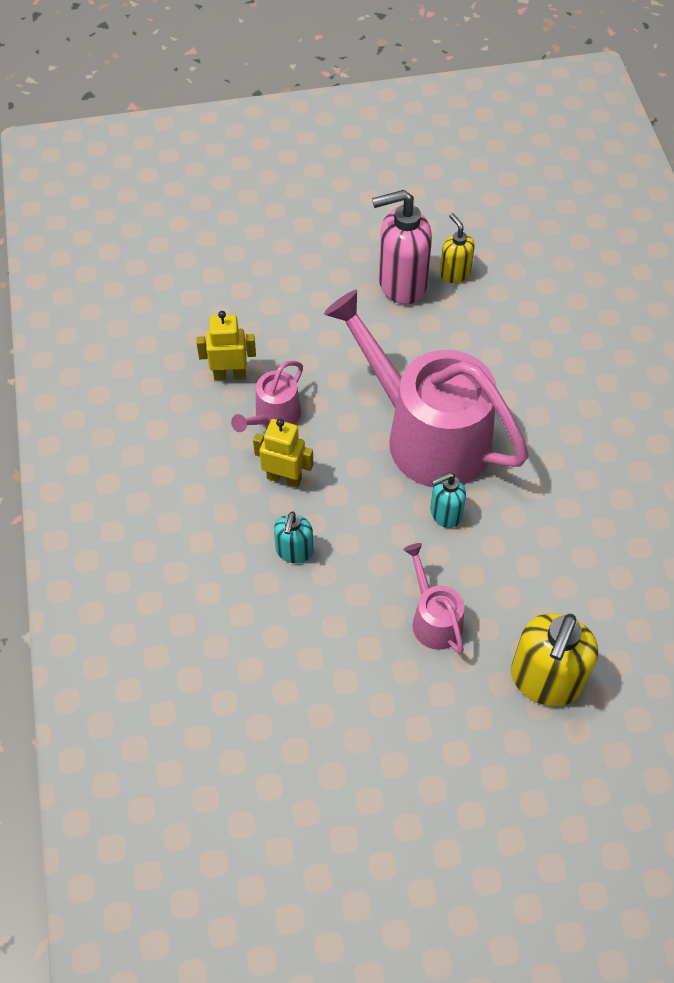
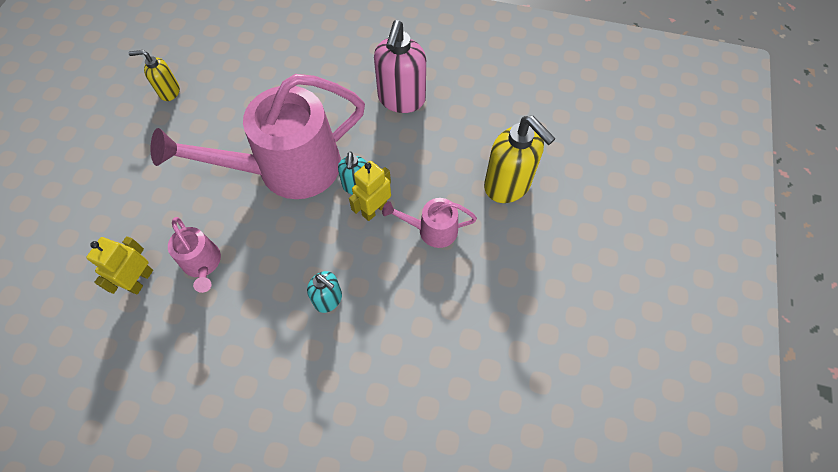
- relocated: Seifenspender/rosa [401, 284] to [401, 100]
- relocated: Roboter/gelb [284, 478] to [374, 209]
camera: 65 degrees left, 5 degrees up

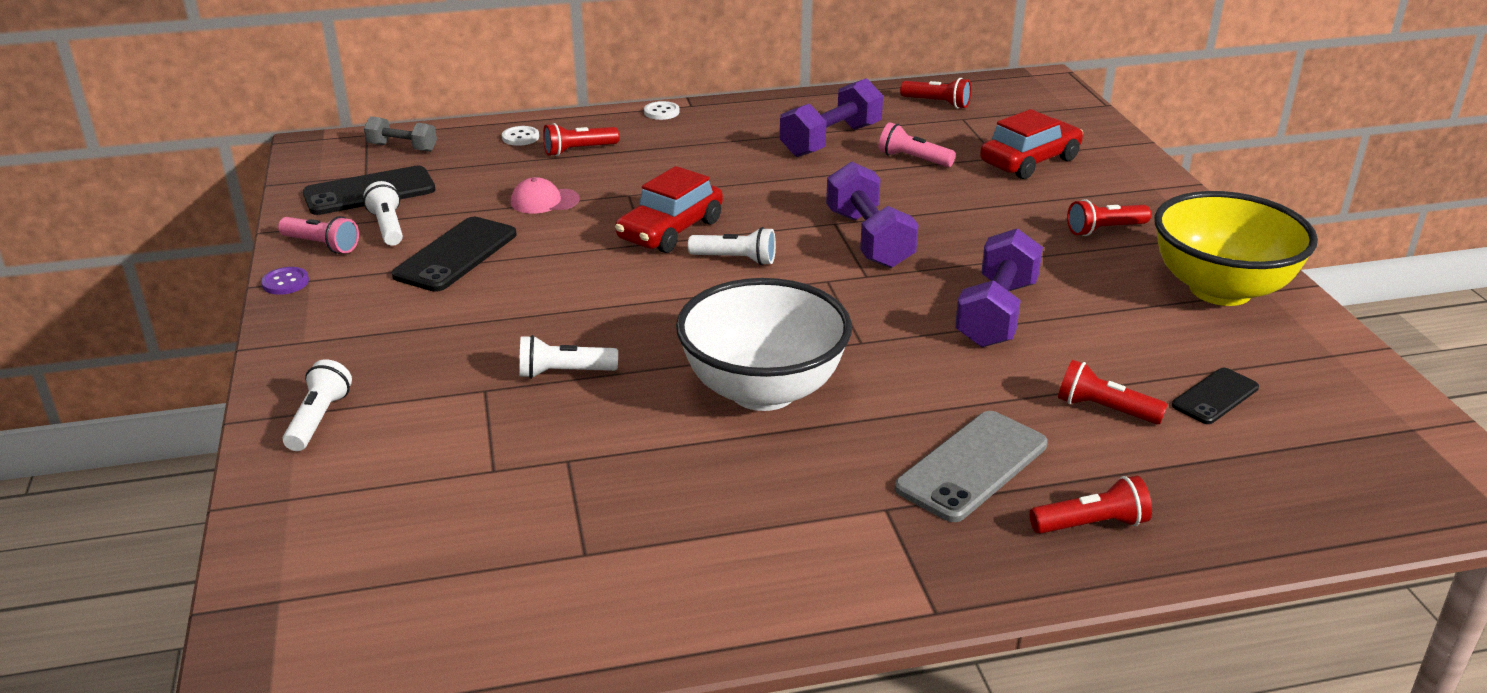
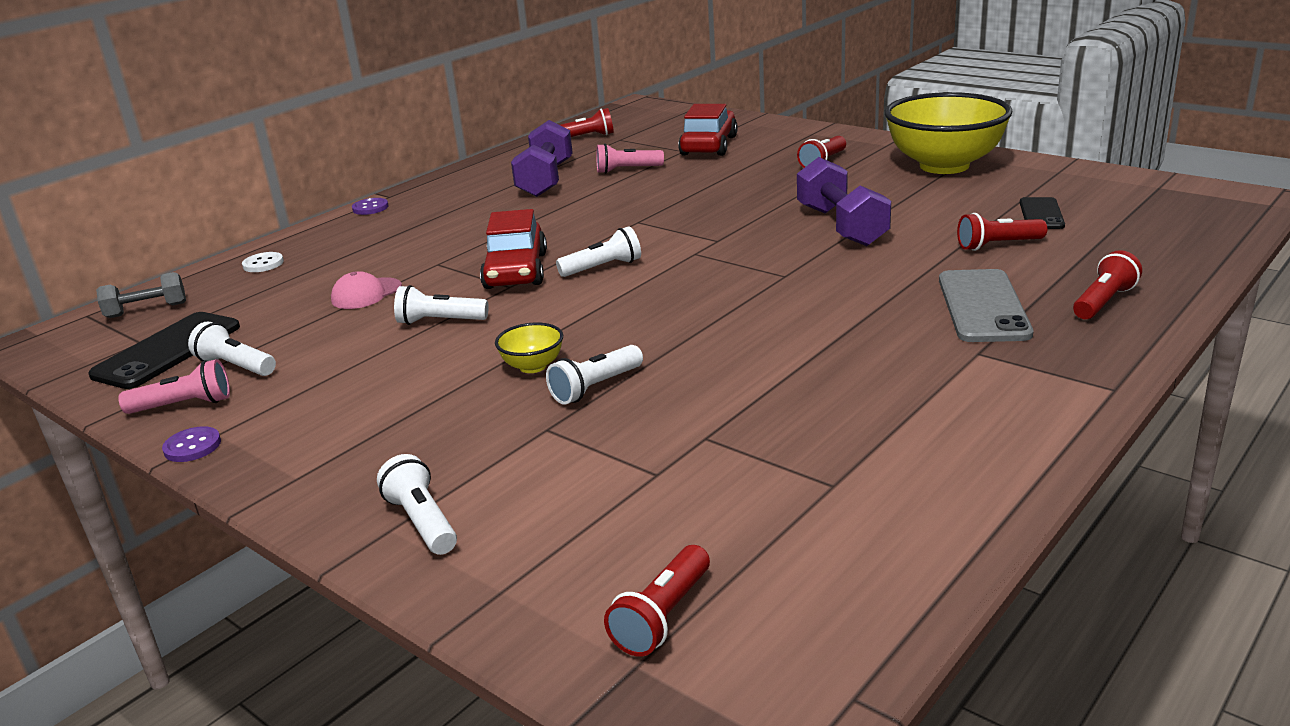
- colour: Knopf/weiß [661, 112] to Knopf/lila [370, 208]
- relocated: Taschenlampe/rot [578, 150] to [663, 617]
- missing: Hantel/lila [869, 239]
- missing: Handy/schwarz [456, 255]
- missing: Schüssel/weiß [763, 390]
- appeared: Taschenlampe/weiß [440, 321]
- appeared: Schüssel/gelb [533, 366]
camera: 35 degrees left, 5 degrees down

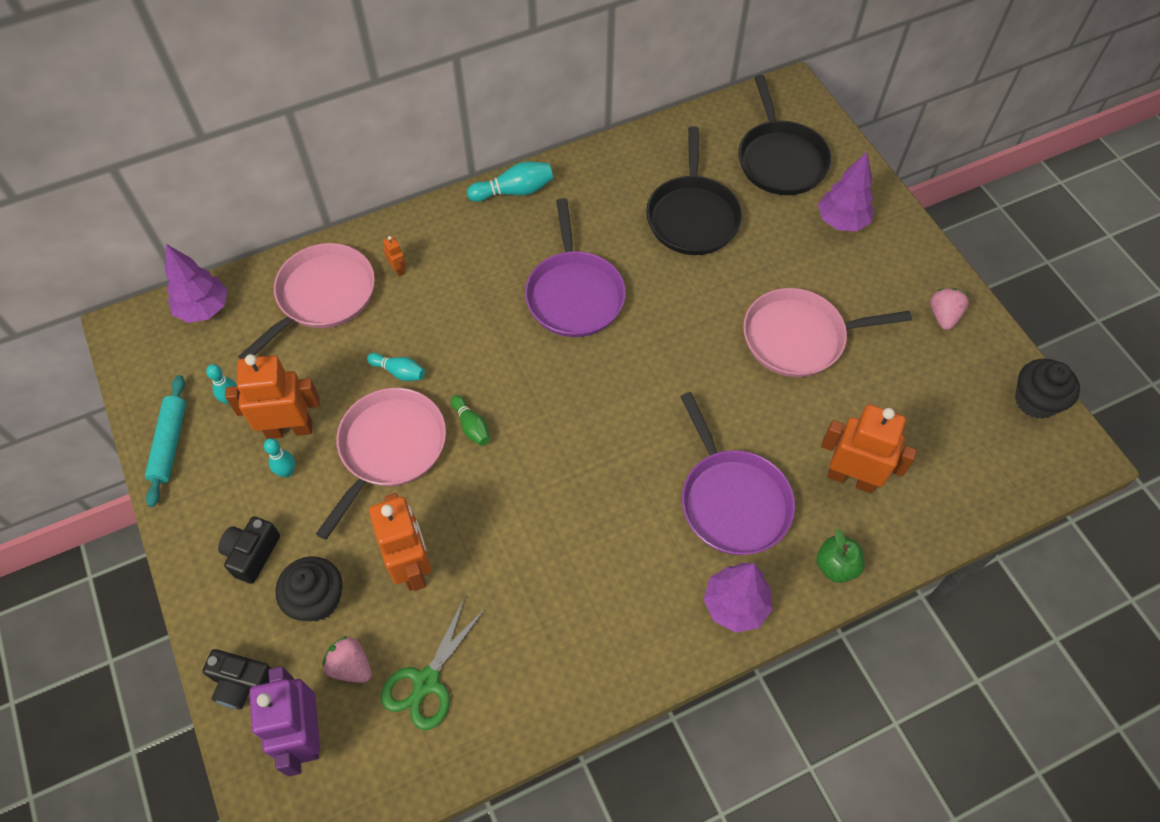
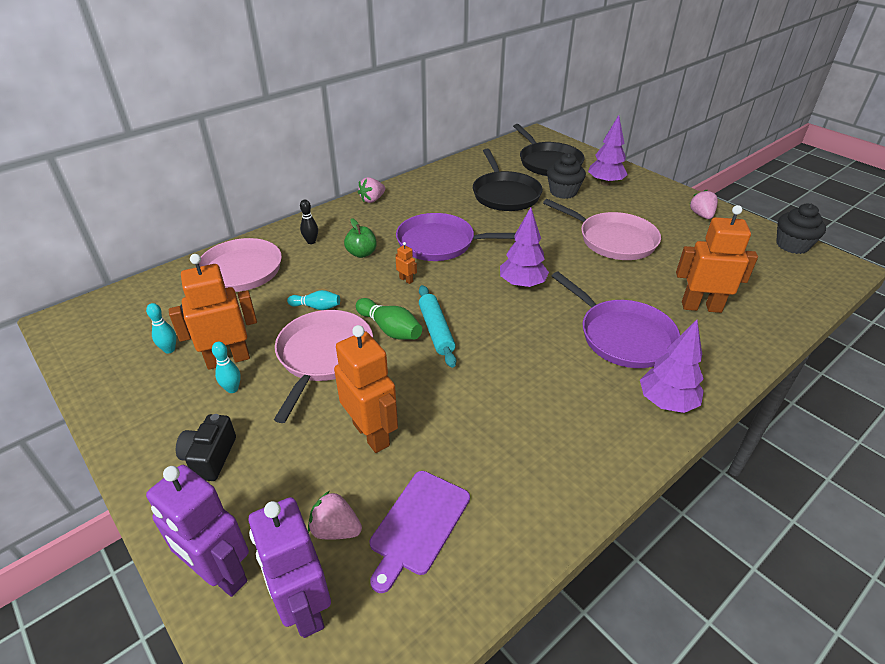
- exchanged: Bowlingkegel/türkis [514, 191] to Erdbeere/rosa [372, 200]
- spun: Pfanne/lila [574, 294] = [440, 243] 120 degrees clockwise
- relocated: Roboter/orange [398, 269] to [406, 280]
- relocated: Baum/lila [204, 309] to [522, 284]
- spun: Pfanne/rosa [799, 338] = [613, 240] 120 degrees counterclockwise
- relocated: Nudelholz/türkis [170, 444] to [436, 330]
- size: Bowlingkegel/grün [471, 426] = [390, 329] x1.53
- relocated: Apfel/grün [836, 566] to [361, 253]
- relocated: Muffin/schwarz [317, 599] to [563, 192]
- exchanged: Schere/grün [427, 681] to Schneidebrett/lila [418, 525]
- exchanged: Kamera/schwarz [242, 683] to Roboter/lila [220, 574]
- appeared: Bowlingkegel/schwarz [311, 241]
camera: 15 degrees left, 20 degrees down

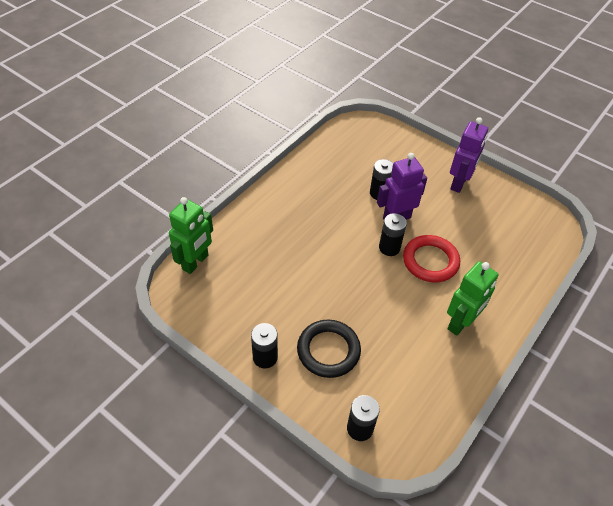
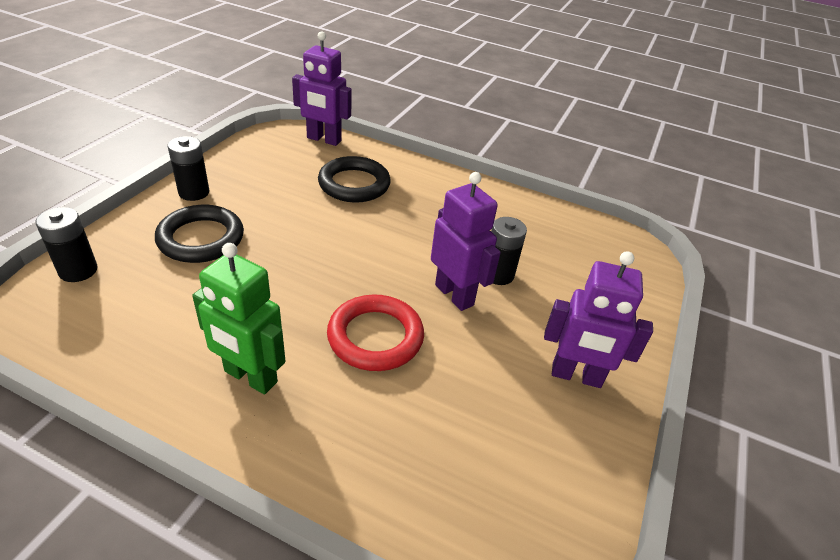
- colour: Roboter/grün [195, 262] to Roboter/lila [324, 139]
- missing: Batterie/schwarz [389, 248]
- appeared: Ring/schwarz [354, 184]
camera: 75 degrees right, 10 degrees down

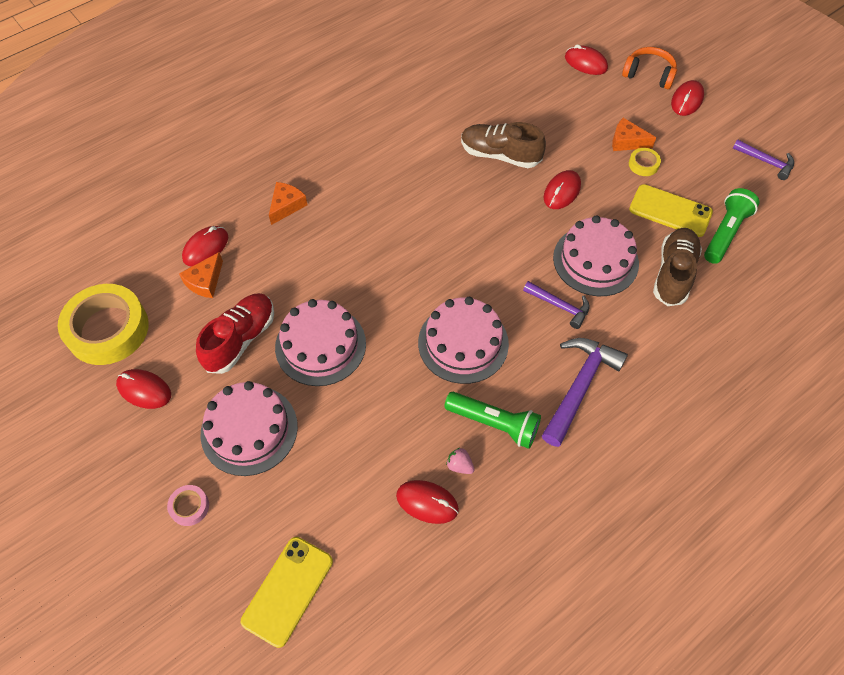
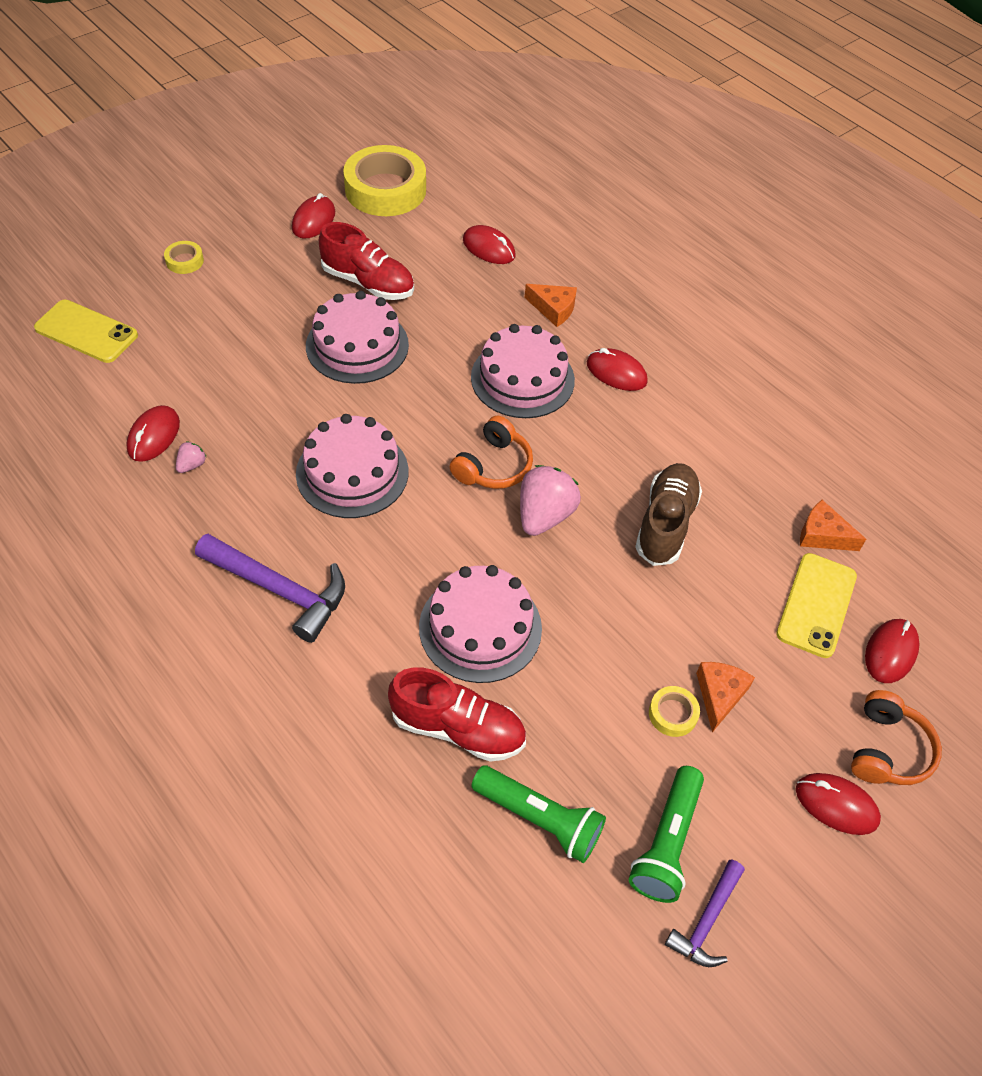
- relocated: Computermaus/rot [562, 192] to [616, 373]
- relocated: Handy/gelb [670, 211] to [816, 605]
- colour: Schuh/braun [673, 274] to Schuh/rot [458, 728]
- relocated: Käse/orange [205, 281] to [822, 535]
- missing: Hammer/lila [559, 306]
- relocated: Kuchen/rosa [249, 430] to [522, 378]
- relocated: Taschenlampe/grün [494, 423] to [666, 842]
- colour: Klebeband/rosa [189, 507] to Klebeband/gelb [184, 261]
- appeared: Kopfhörer/orange [493, 466]
- appeared: Erdbeere/rosa [544, 515]
camera: 85 degrees right, 5 degrees down

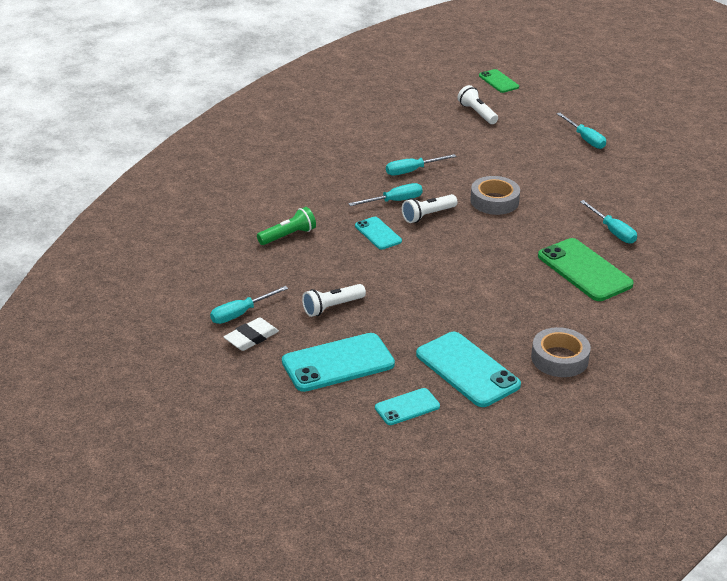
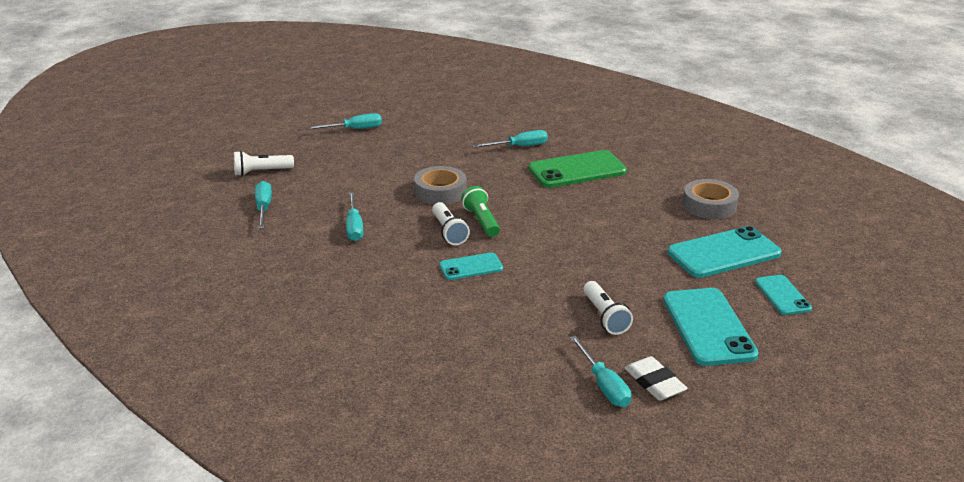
- missing: Handy/grün [498, 81]
- relocated: Schraubenzieher/türkis [394, 201] to [264, 208]
- relocated: Taschenlampe/grün [288, 236] to [481, 221]
camera: 75 degrees left, 5 degrees down

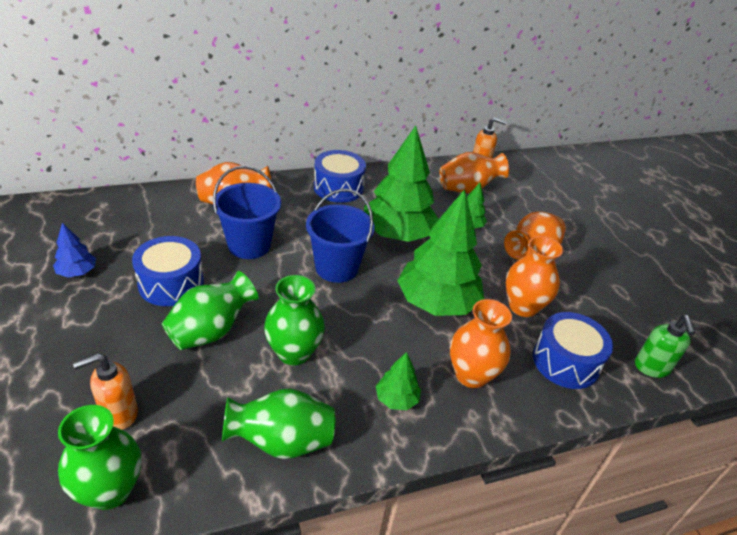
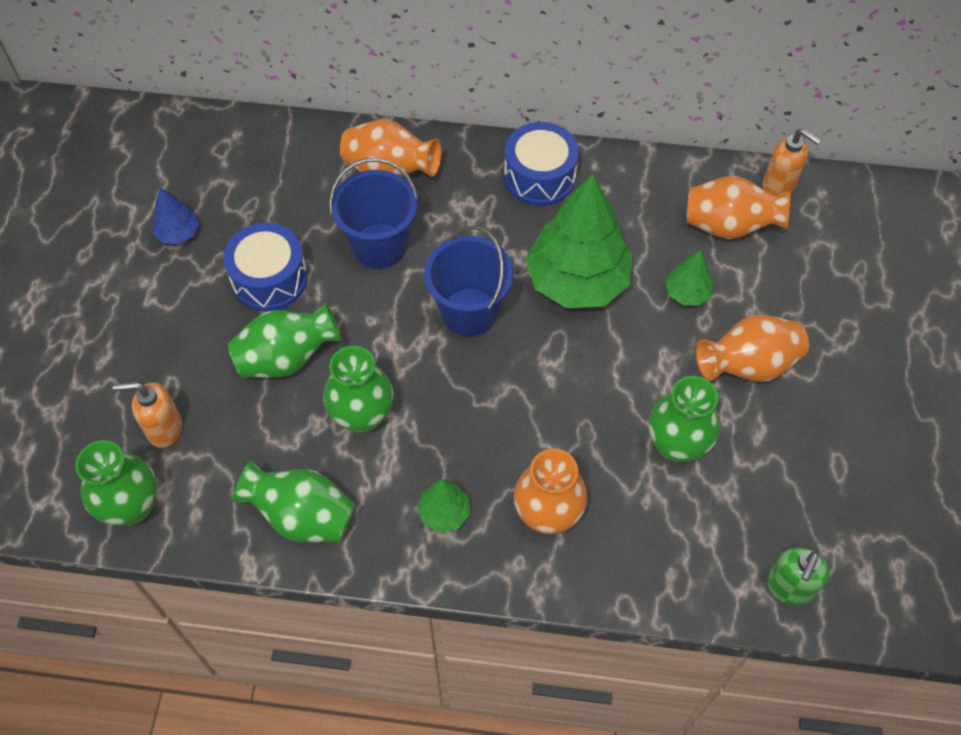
- missing: Baum/grün [437, 303]
- colour: Vase/orange [523, 307] to Vase/grün [677, 445]
- missing: Trommel/blau [565, 362]
camera: 30 degrees right, 20 degrees up

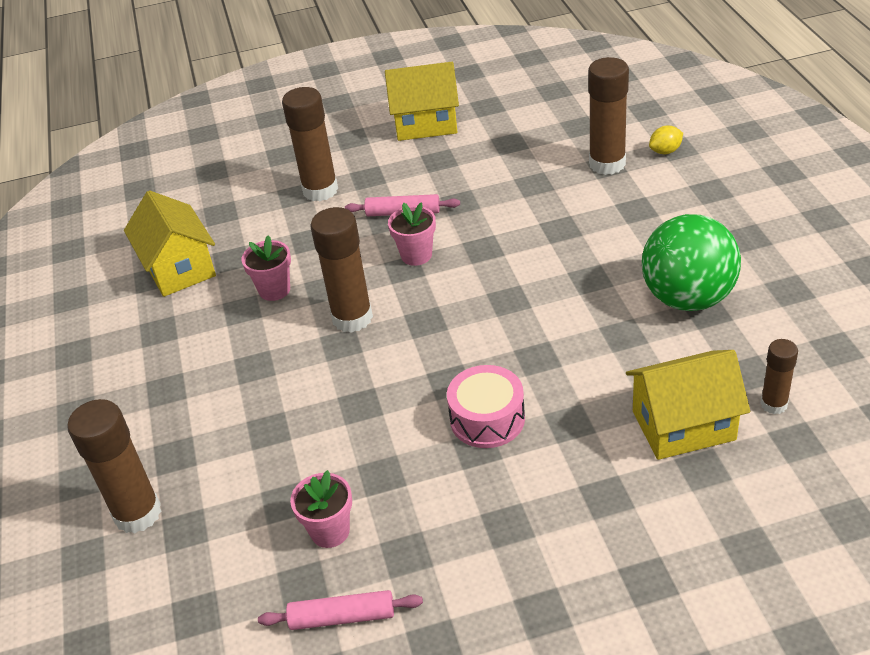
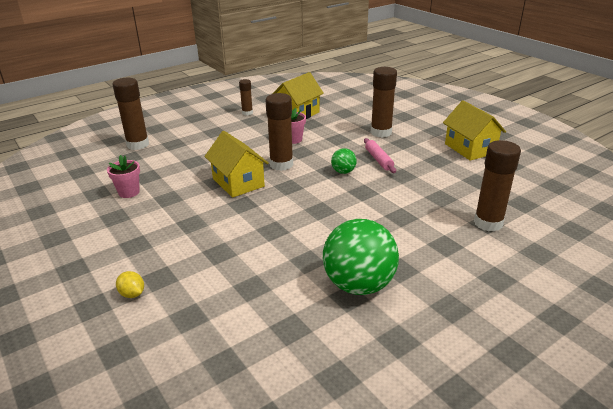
- relocated: Zitrone/gelb [665, 151] to [132, 294]
- exchanged: Blumentopf/rosa [416, 255] to Ball/grün [343, 172]
- relocated: Klebestift/braun [774, 404] to [247, 113]
- relocated: Haus/gelb [683, 425] to [238, 182]
- missing: Trommel/rosa [487, 419]
- missing: Nudelholz/rosa [342, 617]
camera: 65 degrees right, 10 degrees down

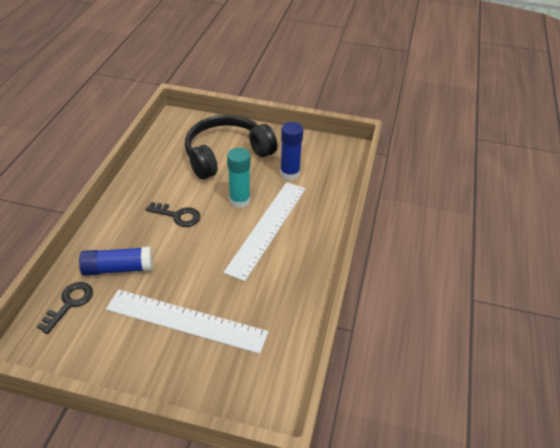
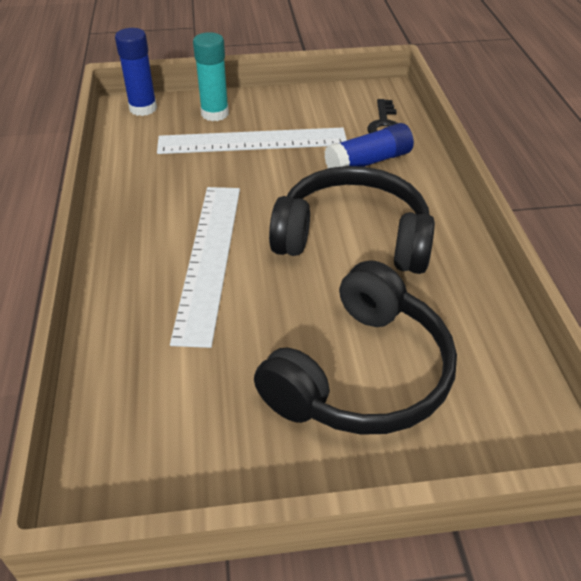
- relocated: Klebestift/blau [289, 173] to [143, 108]
- relocated: Klebestift/türkis [239, 200] to [215, 114]
- exchanged: Schlüssel/schwarz [177, 216] to Kopfhörer/schwarz [353, 237]
camera: 160 degrees right, 0 degrees up

